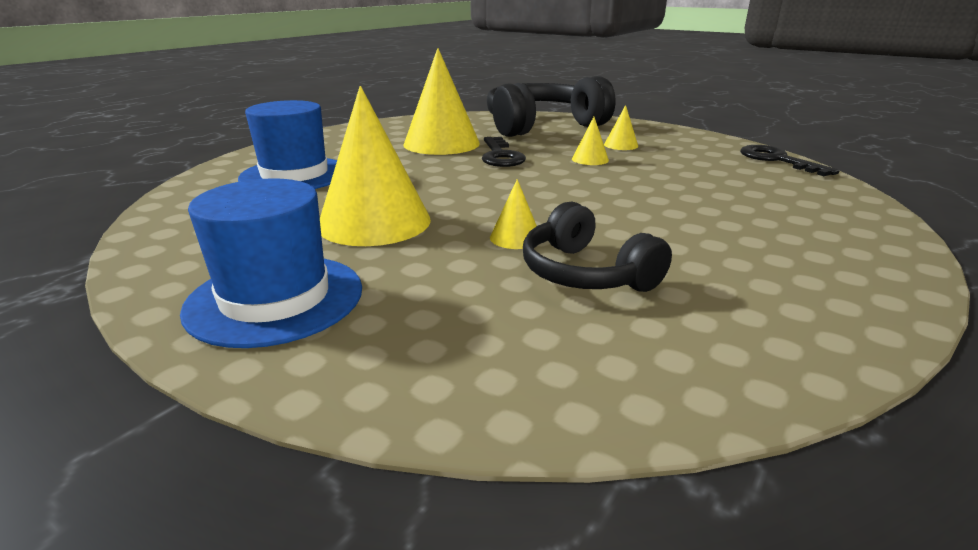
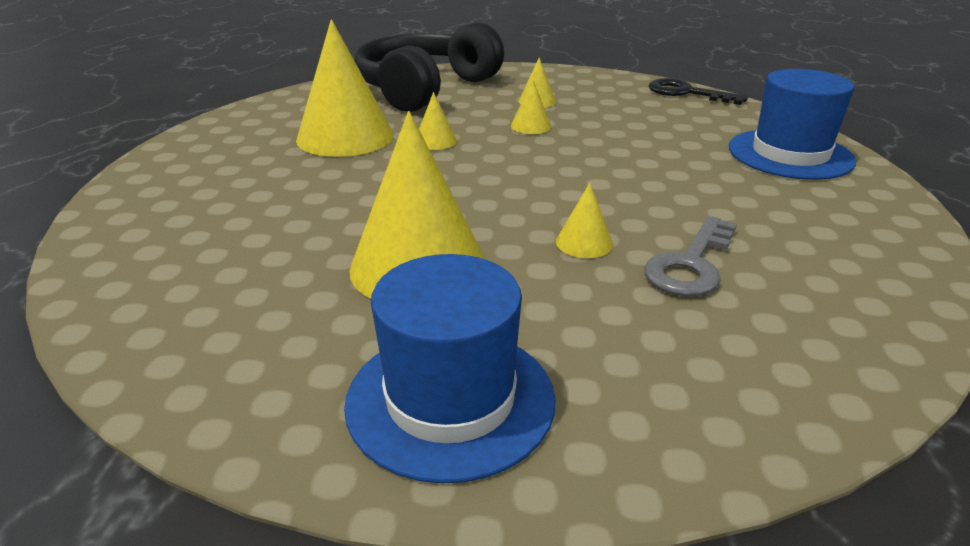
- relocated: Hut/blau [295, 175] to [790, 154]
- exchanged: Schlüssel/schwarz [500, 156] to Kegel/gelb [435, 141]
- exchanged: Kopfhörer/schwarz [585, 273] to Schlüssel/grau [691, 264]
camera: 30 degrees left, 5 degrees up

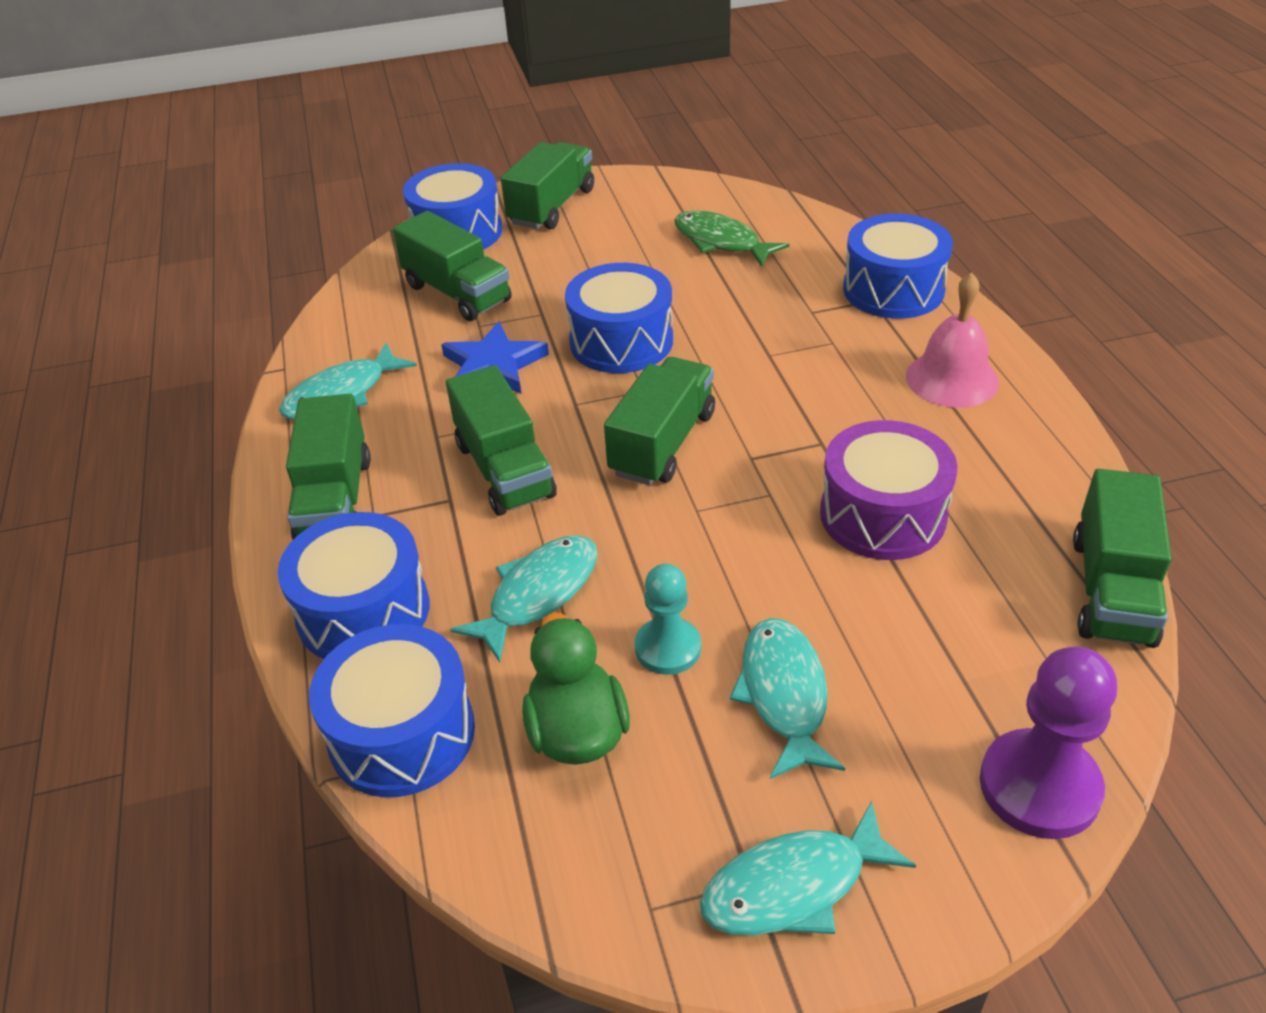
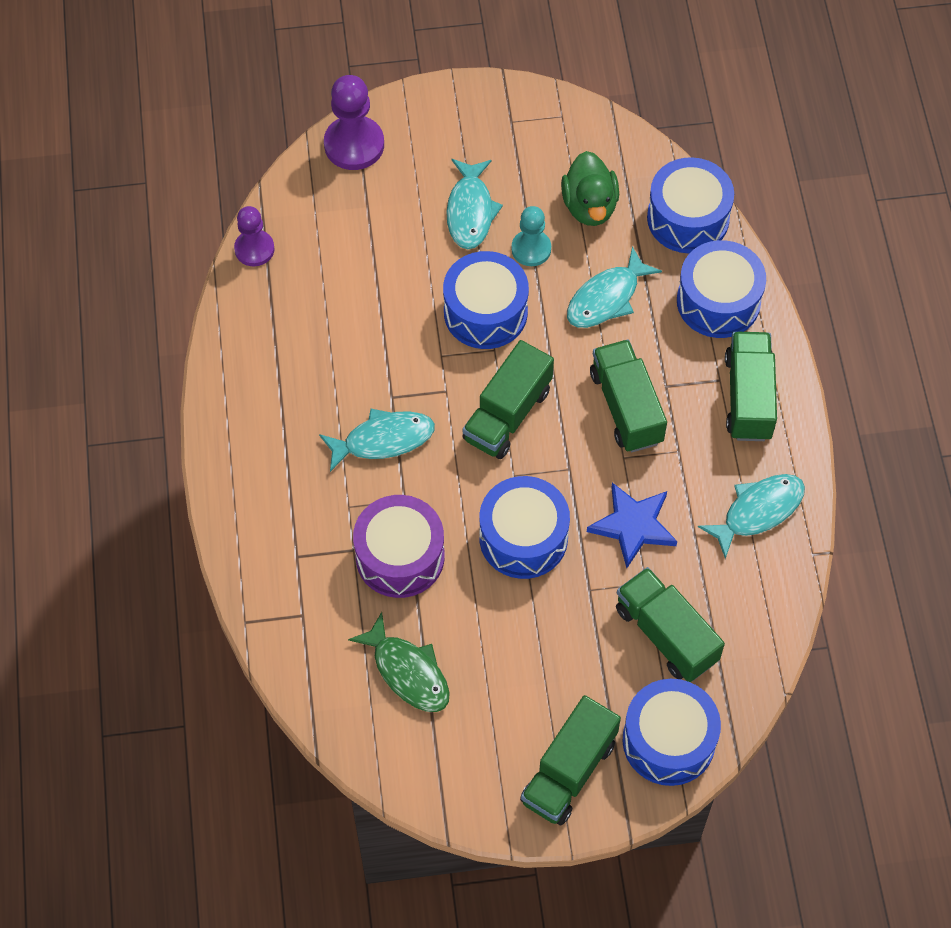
- relocated: Trommel/blau [893, 290] to [485, 312]
- missing: Glocke/rosa [952, 379]
- relocated: Trommel/lila [882, 515] to [400, 556]
- exchanged: Lastwagen/grün [1112, 590] to Bauer/lila [254, 249]
- relocated: Fisch/türkis [793, 886] to [383, 440]
camera: 175 degrees left, 20 degrees up

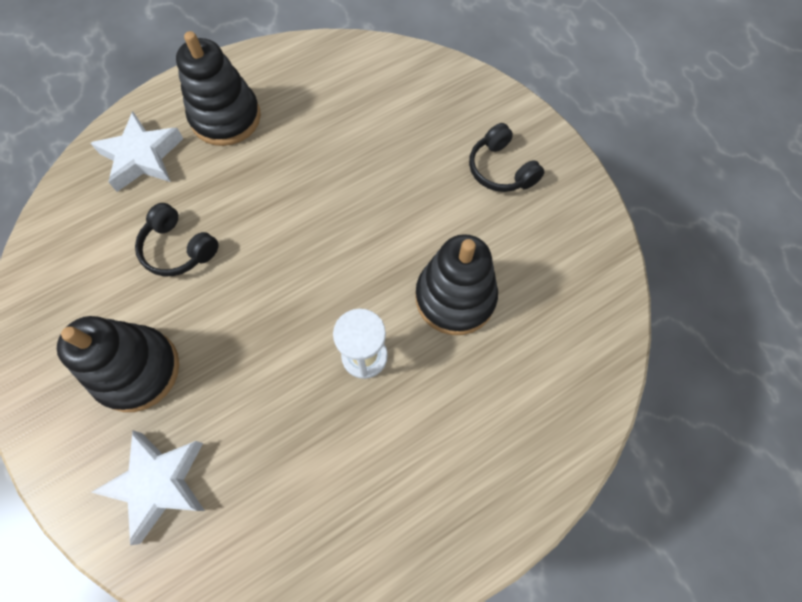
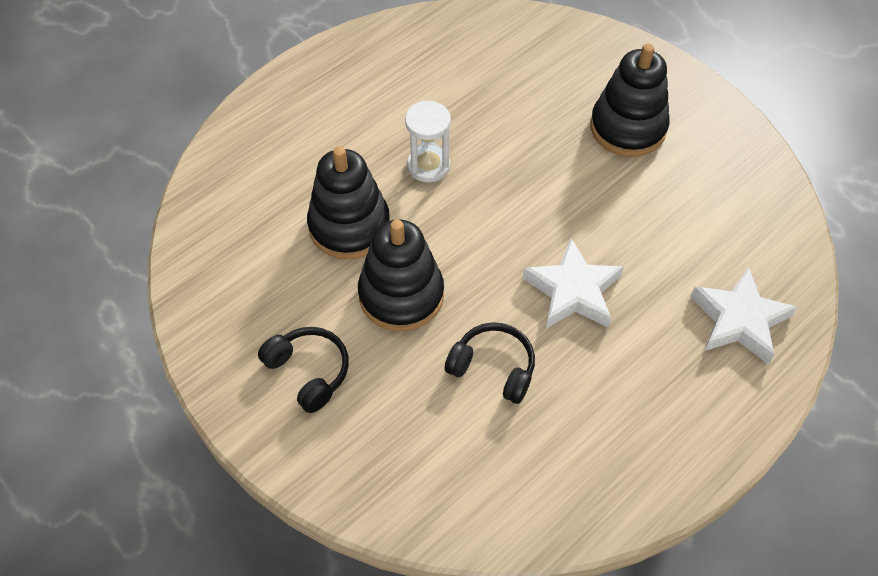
- relocated: Stapelspielzeug/schwarz [226, 118] to [401, 295]
- relocated: Kopfhörer/schwarz [178, 249] to [493, 368]
- relocated: Stern/weiß [158, 483] to [573, 291]
camera: 170 degrees right, 10 degrees down

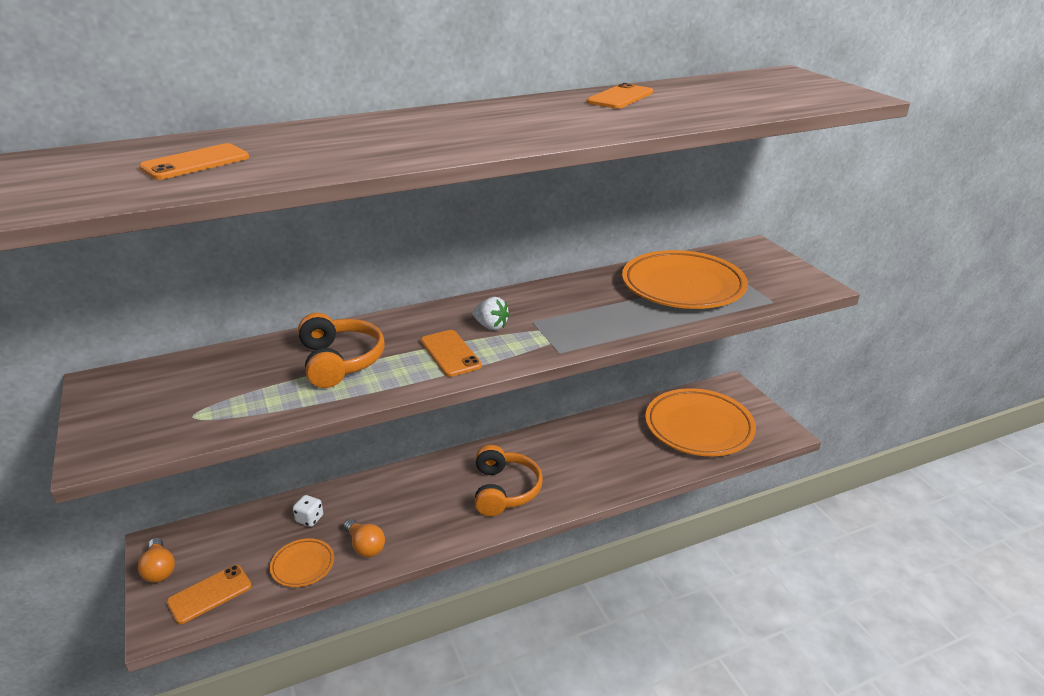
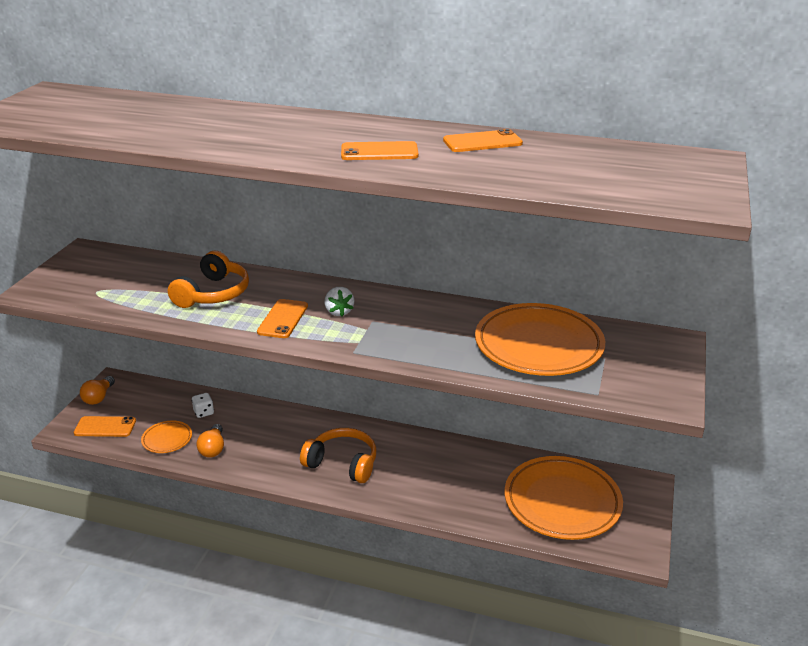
- relocated: Handy/orange [195, 163] to [379, 152]
- spun: Kopfhörer/orange [504, 490] = [342, 463] 105 degrees counterclockwise
camera: 40 degrees right, 0 degrees up

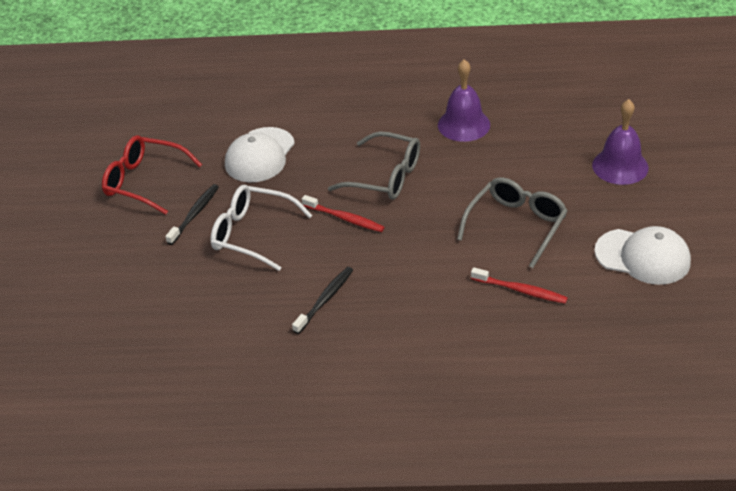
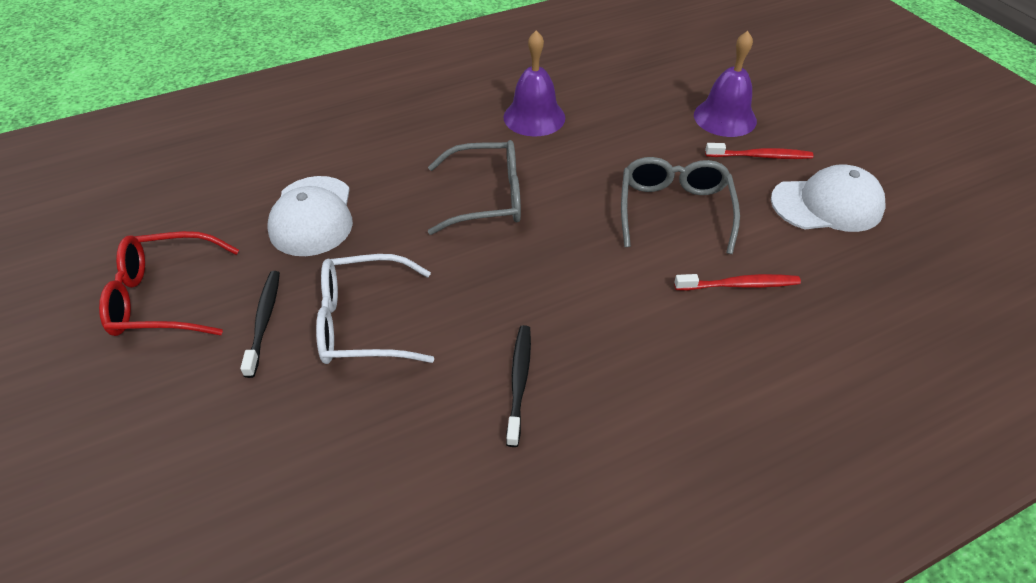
- relocated: Zahnbürste/rot [344, 218] to [760, 156]
camera: 30 degrees left, 5 degrees up

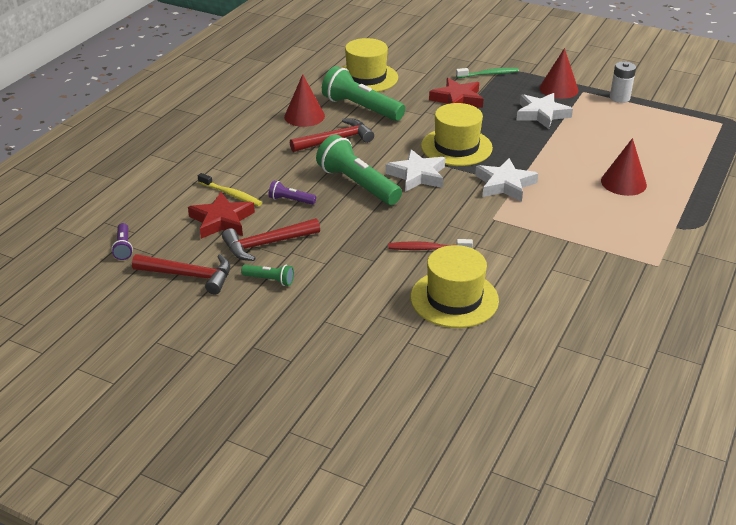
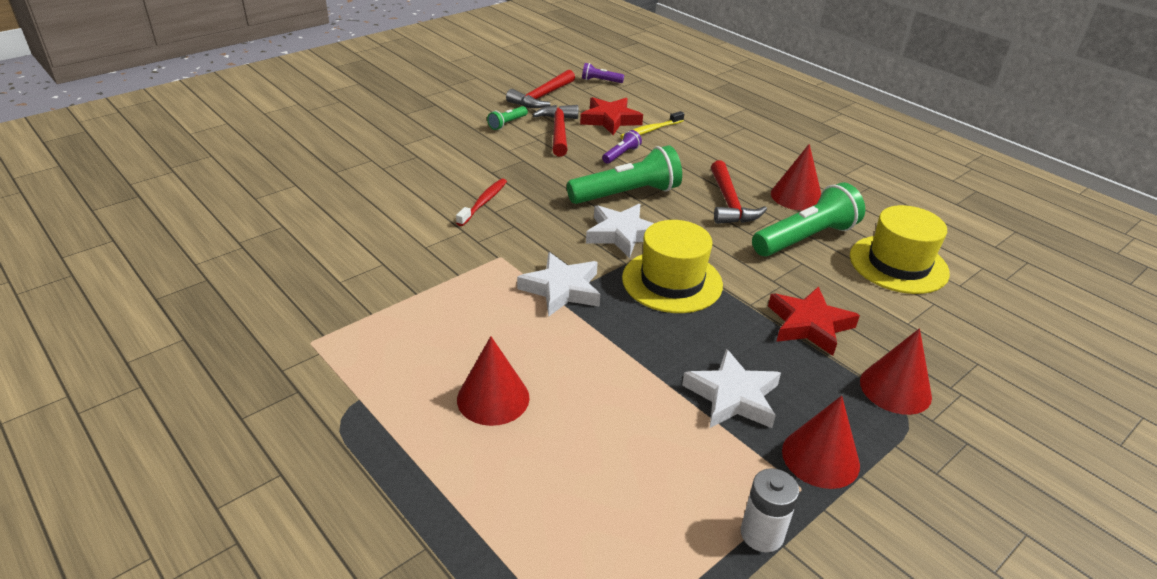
- exchanged: Zahnbürste/grün [488, 74] to Kegel/rot [895, 389]
- missing: Hut/gelb [454, 299]
camera: 110 degrees right, 0 degrees up

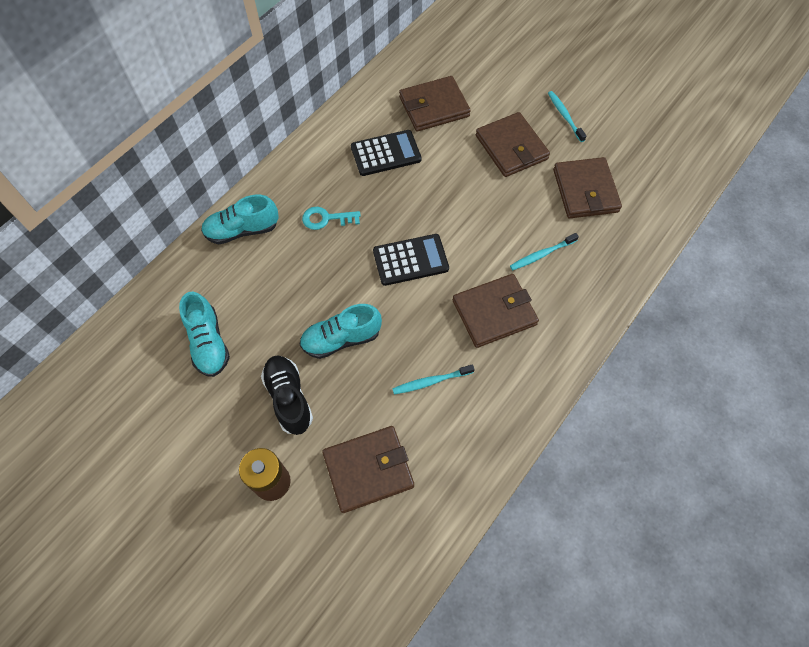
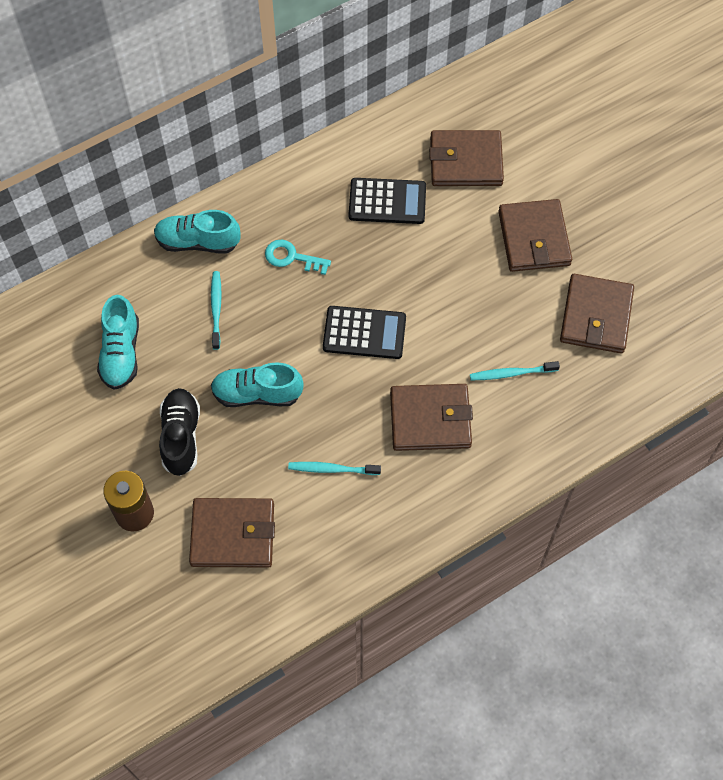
- relocated: Zahnbürste/türkis [565, 116] to [216, 309]
camera: 20 degrees right, 0 degrees up

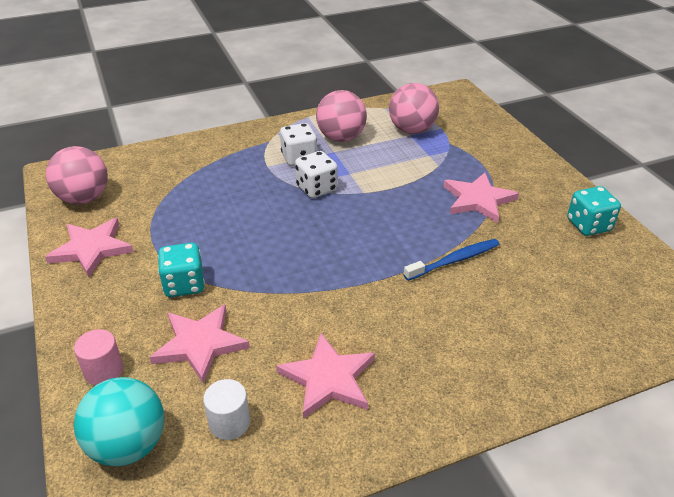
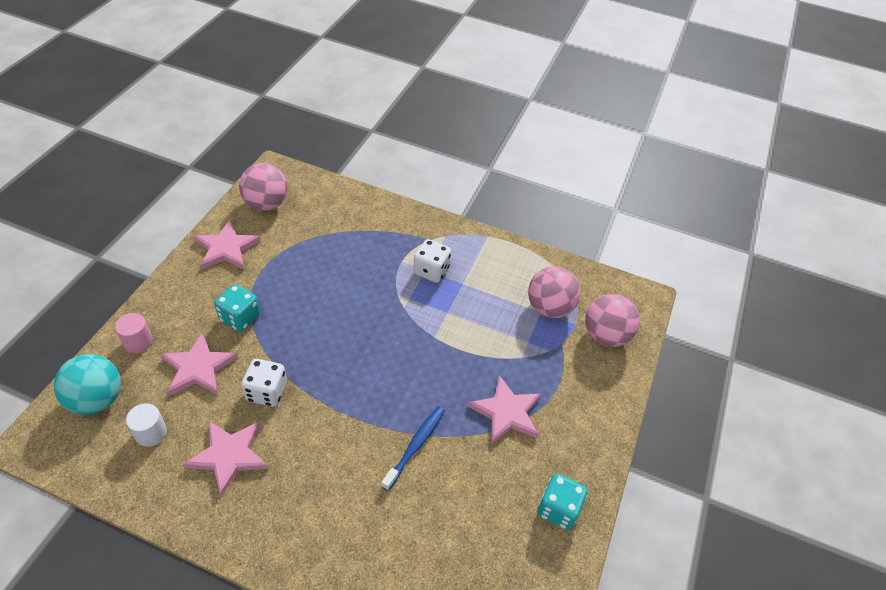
- relocated: Ball/rosa [341, 138] to [605, 335]
- relocated: Spielwürfel/weiß [316, 188] to [266, 392]
- spun: Zahnbürste/blau [454, 260] = [415, 446] 75 degrees counterclockwise
camera: 40 degrees right, 10 degrees up

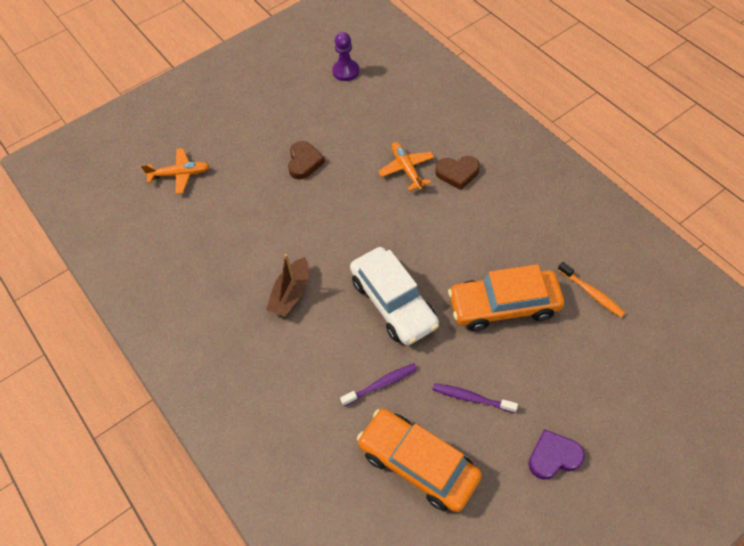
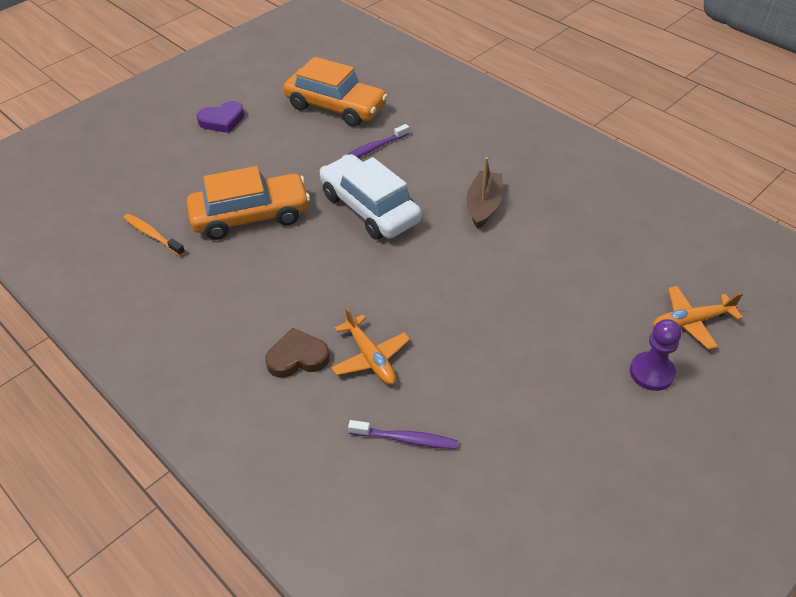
- relocated: Bauer/lila [345, 71] to [651, 372]
- missing: Herz/braun [304, 162]
- relocated: Zahnbürste/lila [471, 398] to [406, 439]
camera: 170 degrees right, 10 degrees down

